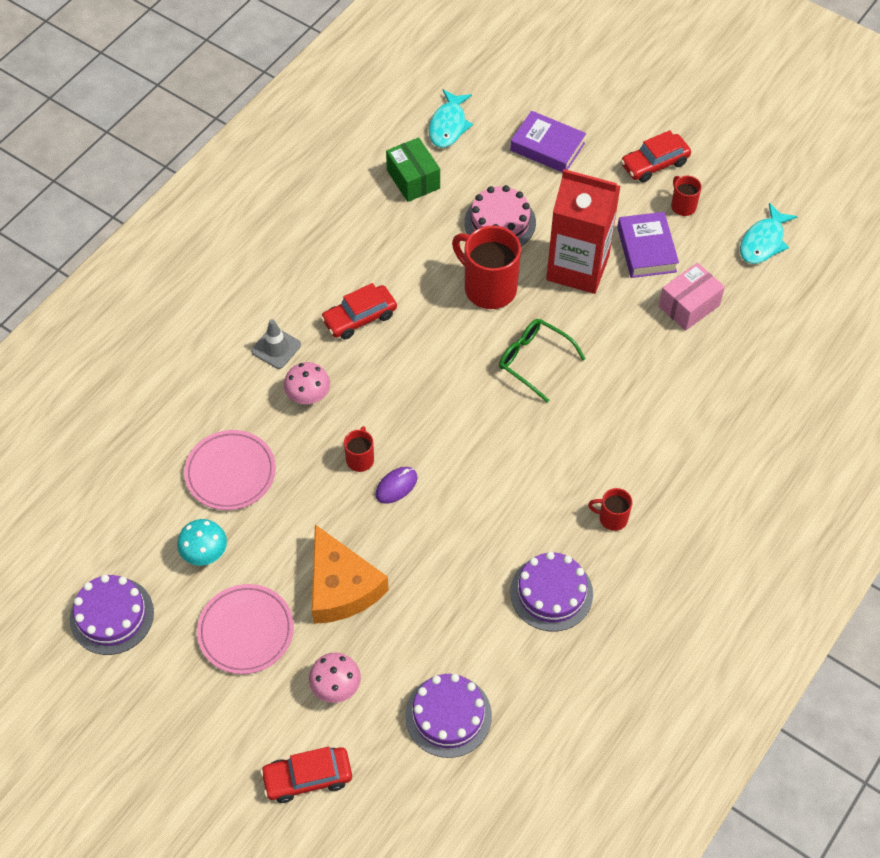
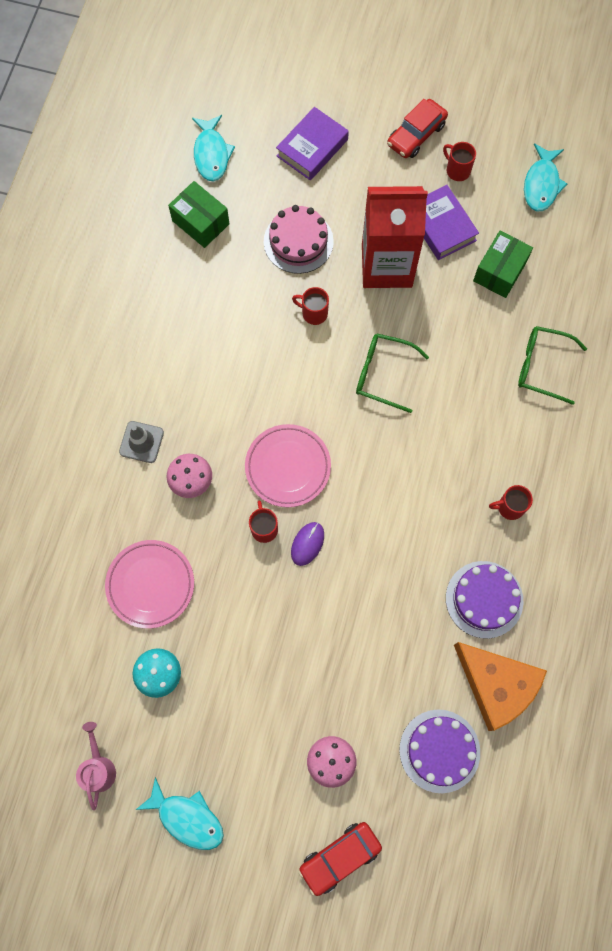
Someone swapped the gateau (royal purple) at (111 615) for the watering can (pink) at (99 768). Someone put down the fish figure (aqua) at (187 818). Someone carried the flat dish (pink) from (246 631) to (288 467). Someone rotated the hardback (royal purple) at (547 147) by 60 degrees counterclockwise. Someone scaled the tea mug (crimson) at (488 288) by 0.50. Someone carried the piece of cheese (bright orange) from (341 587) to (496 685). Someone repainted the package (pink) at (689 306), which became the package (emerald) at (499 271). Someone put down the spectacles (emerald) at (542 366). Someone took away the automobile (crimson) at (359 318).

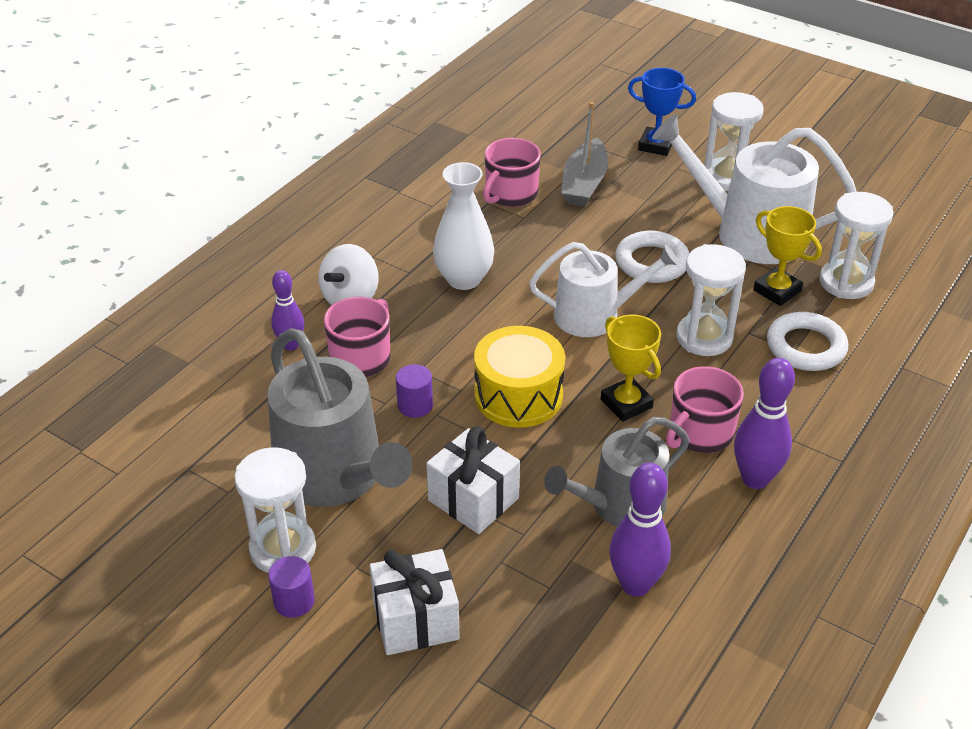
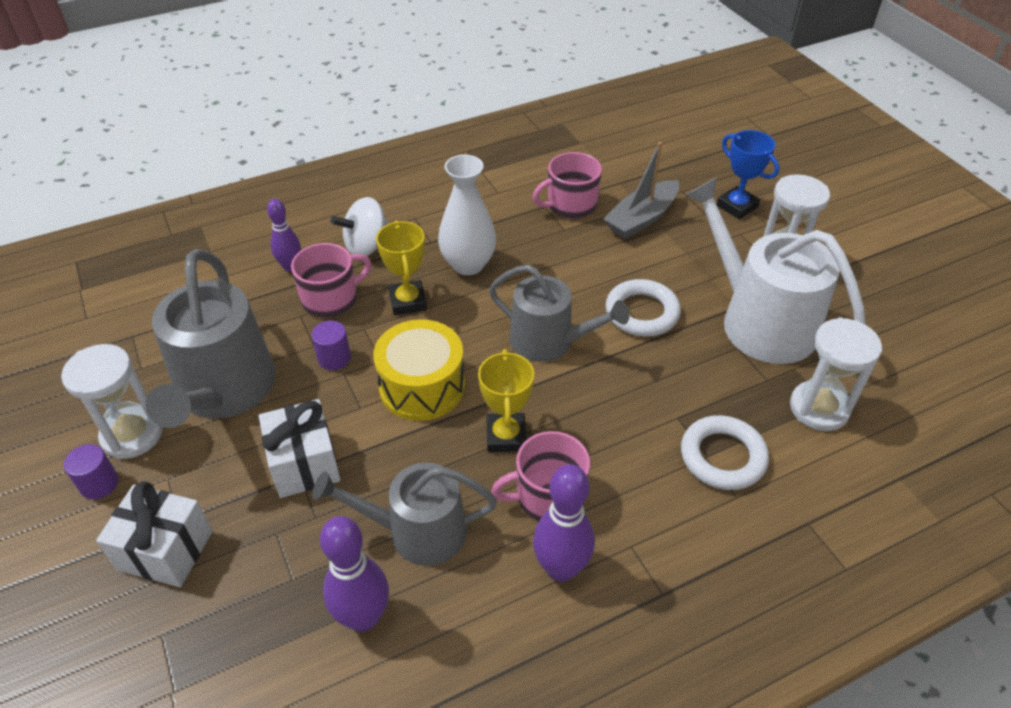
Someone carried the prize cup (bright yellow) from (777 290) to (408 301). Someone repainted the watering can (snow-white) at (594 315), which became the watering can (ash-grey) at (549 341). Someone took away the hourglass (snow-white) at (704 338).

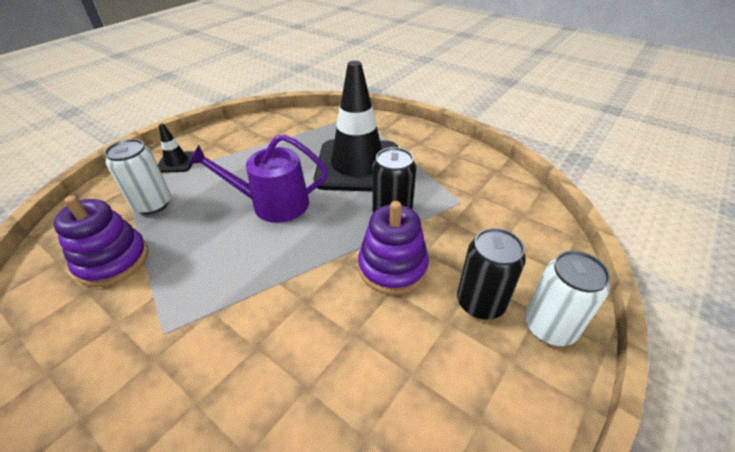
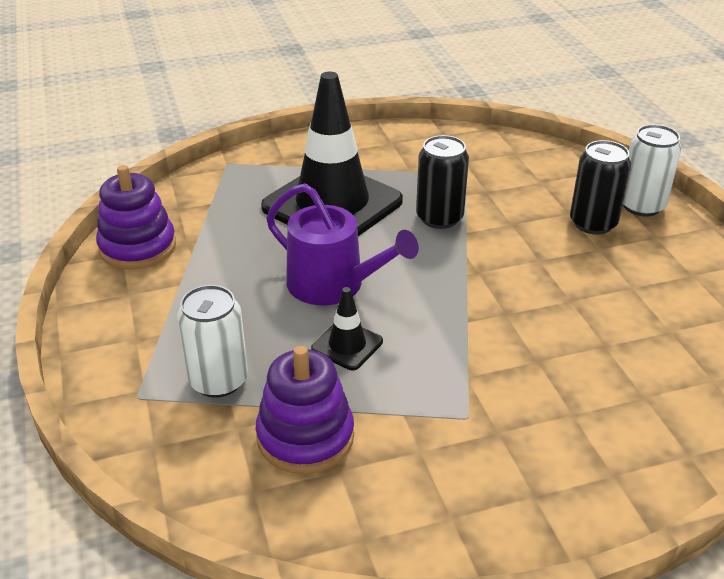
Someone carried the stacking rings (royal purple) from (392 267) to (138 247). Someone rotated the watering can (royal purple) at (273 204) by 90 degrees counterclockwise. Someone carried the safety cone (jet-black) from (176 162) to (347 345).

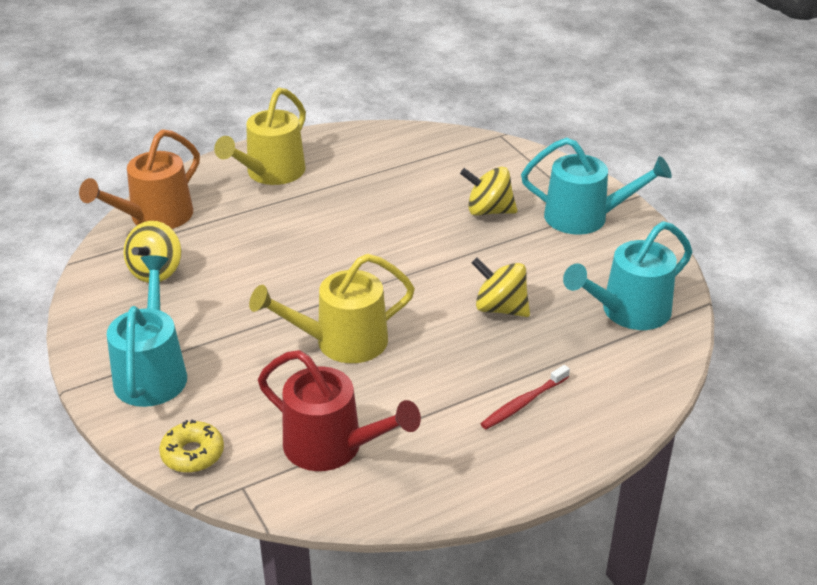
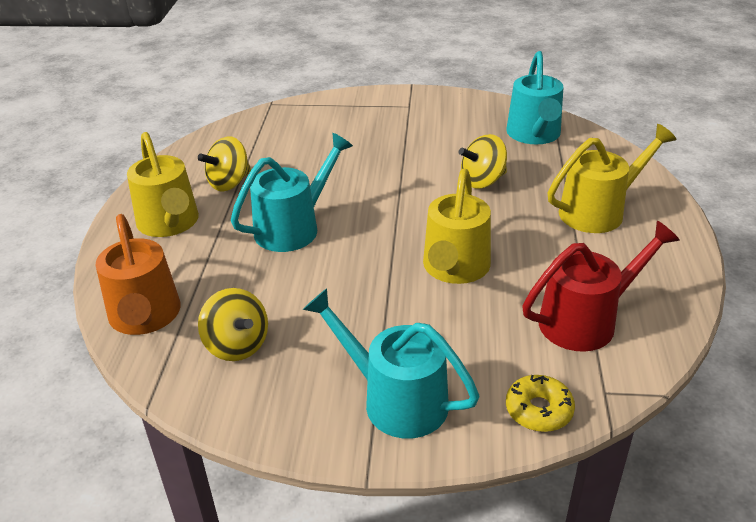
Someone carried the whirligig (bright yellow) from (488 211) to (229 183). Someone carried the watering can (aqua) from (585 217) to (294 227). Someone swapped the toothbrush (crimson) at (524 403) for the watering can (bright yellow) at (599 211).

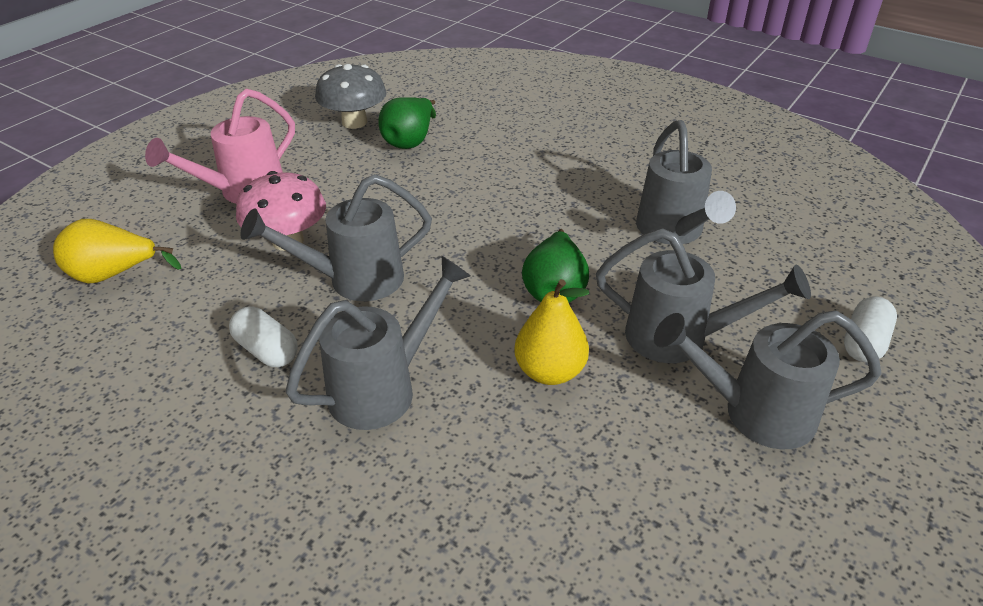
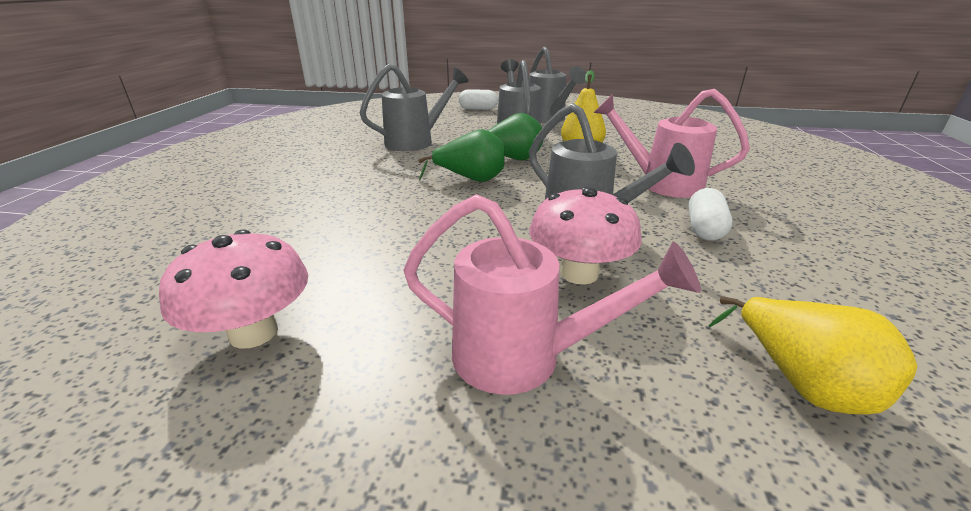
Someone repainted the toadstool (ash-grey) at (354 122), which became the toadstool (pink) at (253 332). Someone carried the pear (emerald) from (410 141) to (471 179). Someone repainted the watering can (ash-grey) at (383 388), which became the watering can (pink) at (661 183).

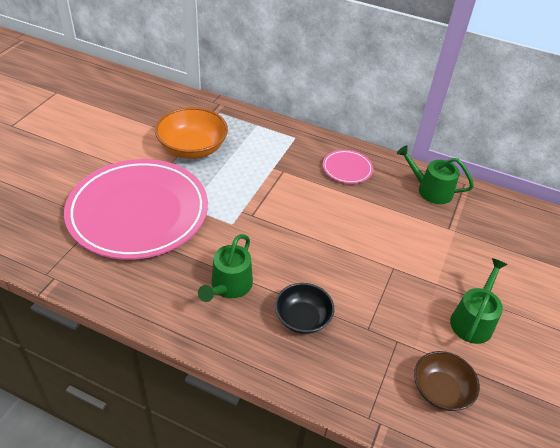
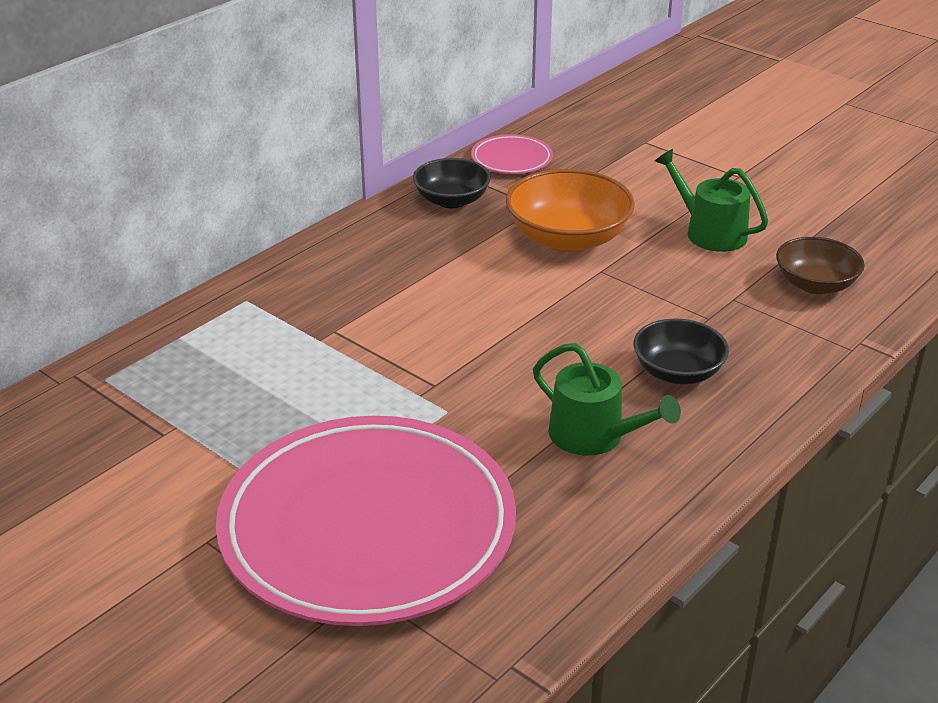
Someone swapped the watering can (emerald) at (430 190) for the deep dish (jet-black) at (451 200). Someone carried the flat dish (pink) from (347 169) to (511 159). Someone carried the deep dish (bright orange) from (192 148) to (568 239).

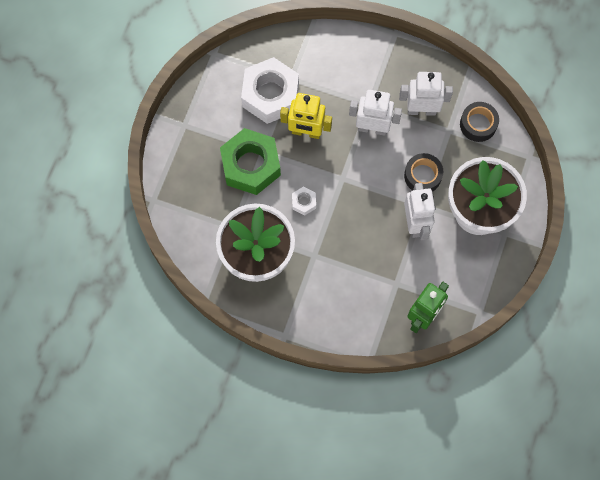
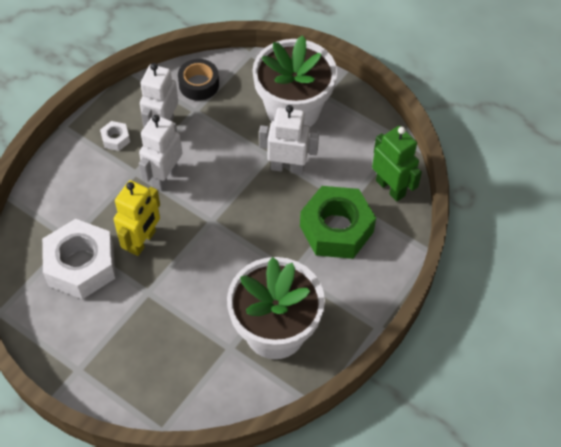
Someone carried the hex nut (snow-white) from (304 202) to (115 139). Someone carried the hex nut (emerald) from (251 165) to (336 229). Someone took away the tape (jet-black) at (422 176).

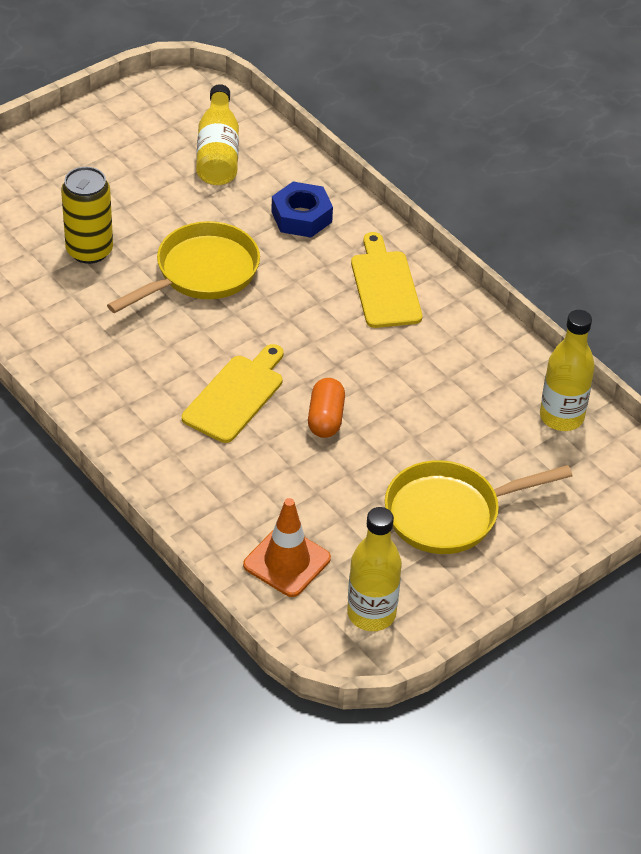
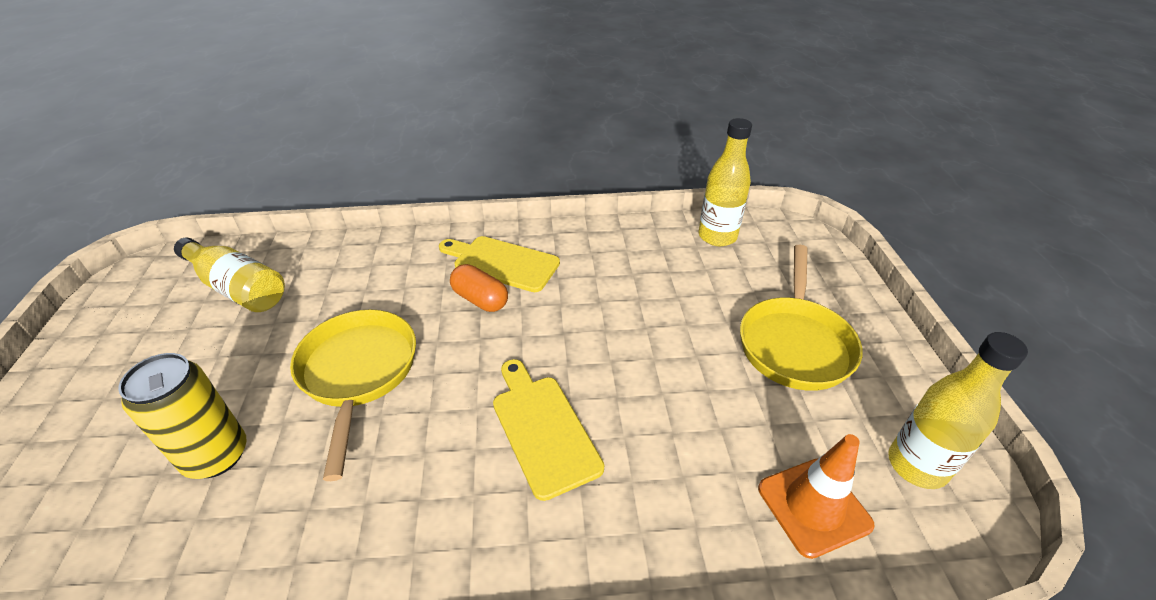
Someone carried the capsule (bright orange) from (325 418) to (480 299). Someone took away the hex nut (cobalt) at (301 217).

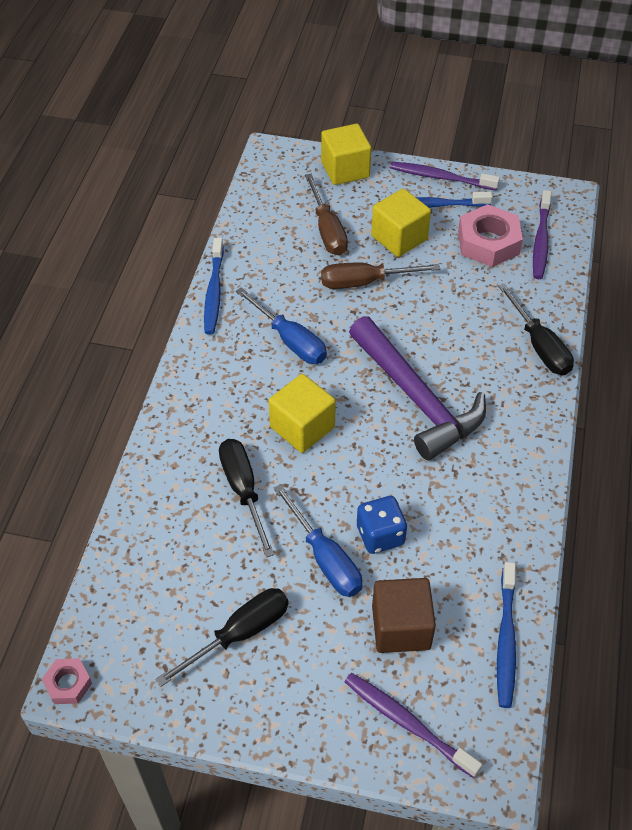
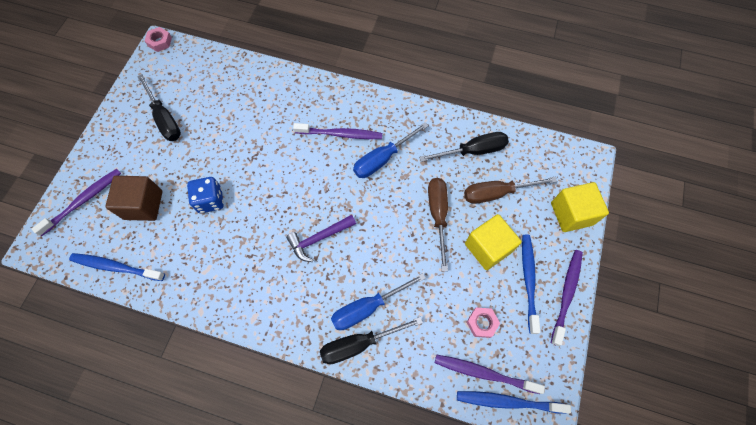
Someone scaled the hammer (royal purple) at (416 397) by 0.53. Someone put down the toothbrush (royal purple) at (340 134). Someone carried the screwdriver (cobalt) from (325 558) to (368 307). Someone carried the screwdriver (jet-black) from (243 491) to (473 151). Someone carried the toothbrush (cobalt) from (214 291) to (508 401). Someone scaled the hex nut (pink) at (488 242) by 0.53. Someone took away the block (bright yellow) at (302 427).

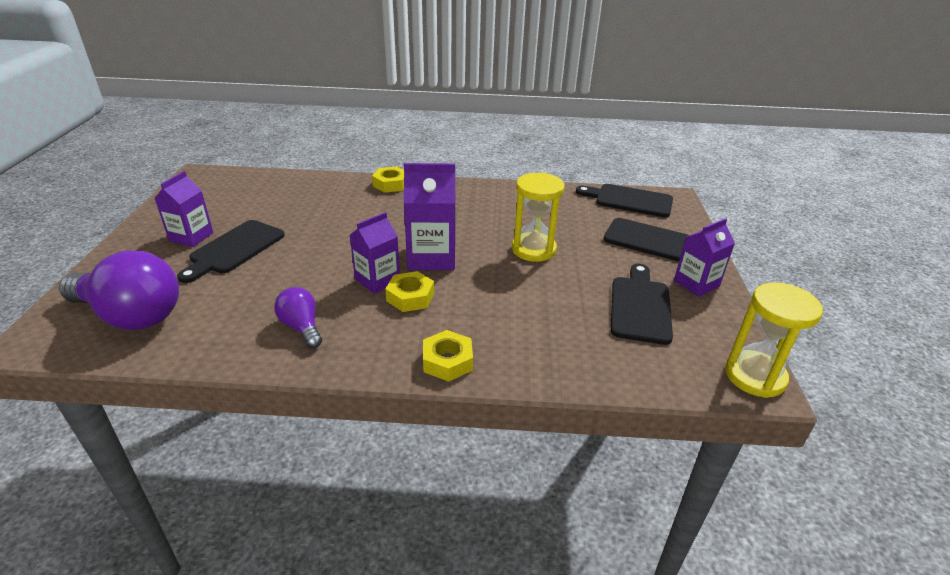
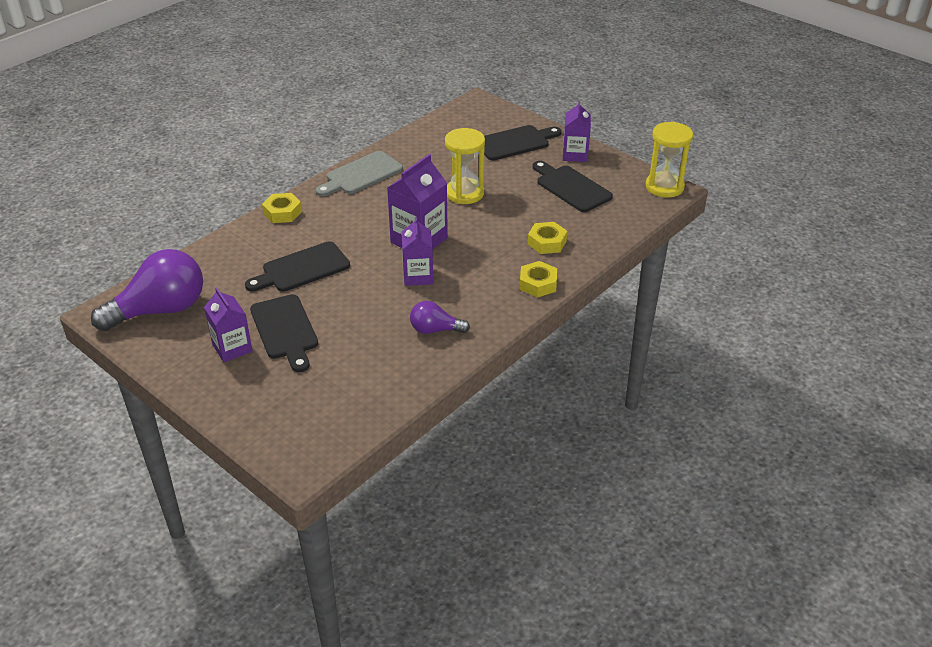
Someone carried the lightbulb (royal purple) from (131 315) to (160 310). Someone carried the cutting board (jet-black) from (629 200) to (302 269). Someone put down the cutting board (ash-grey) at (361 174). Someone carried the hex nut (bright yellow) from (410 297) to (547 242).

